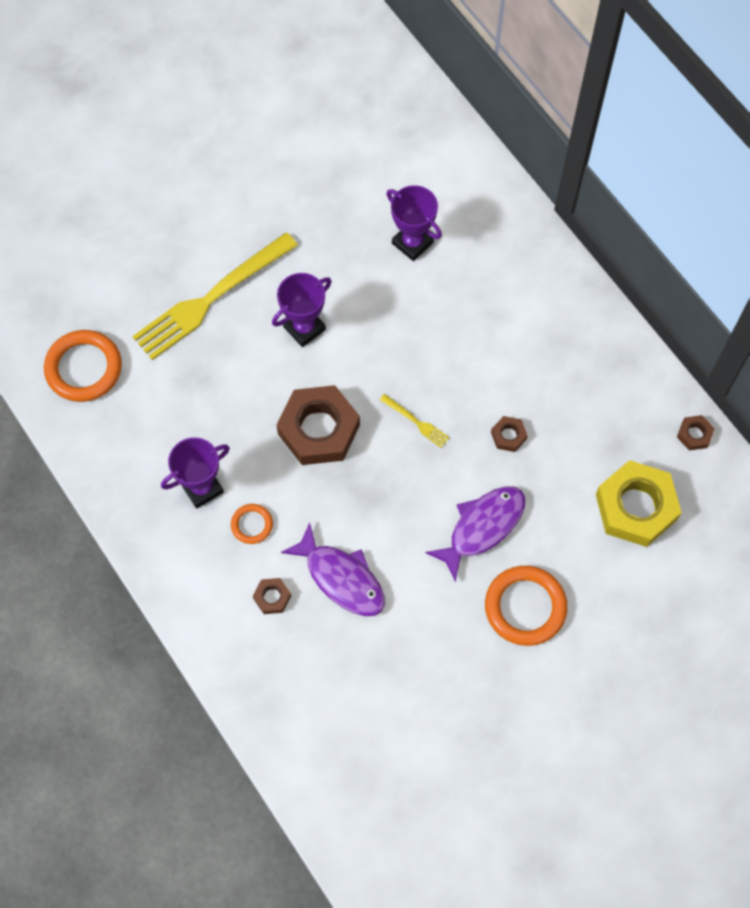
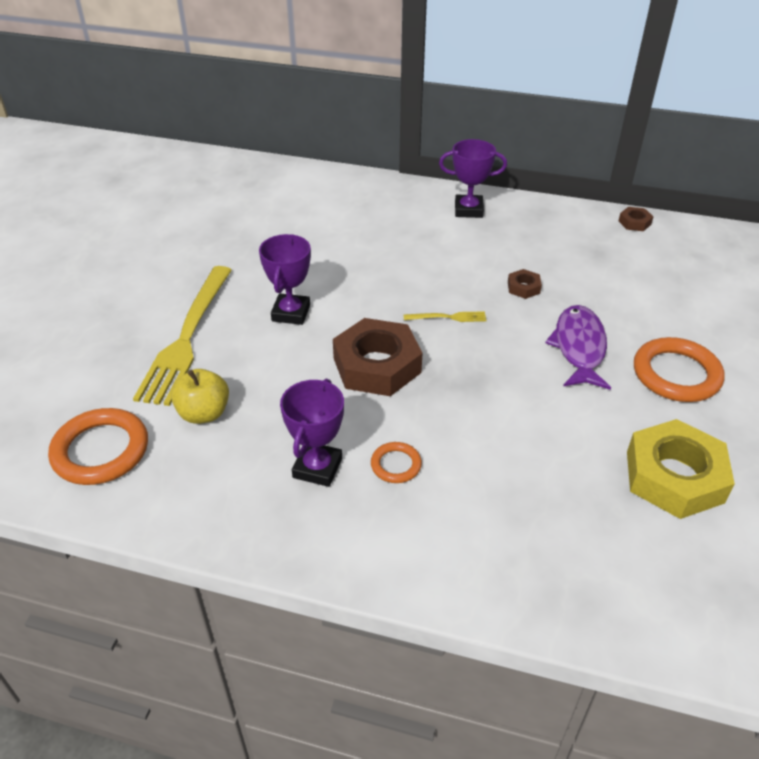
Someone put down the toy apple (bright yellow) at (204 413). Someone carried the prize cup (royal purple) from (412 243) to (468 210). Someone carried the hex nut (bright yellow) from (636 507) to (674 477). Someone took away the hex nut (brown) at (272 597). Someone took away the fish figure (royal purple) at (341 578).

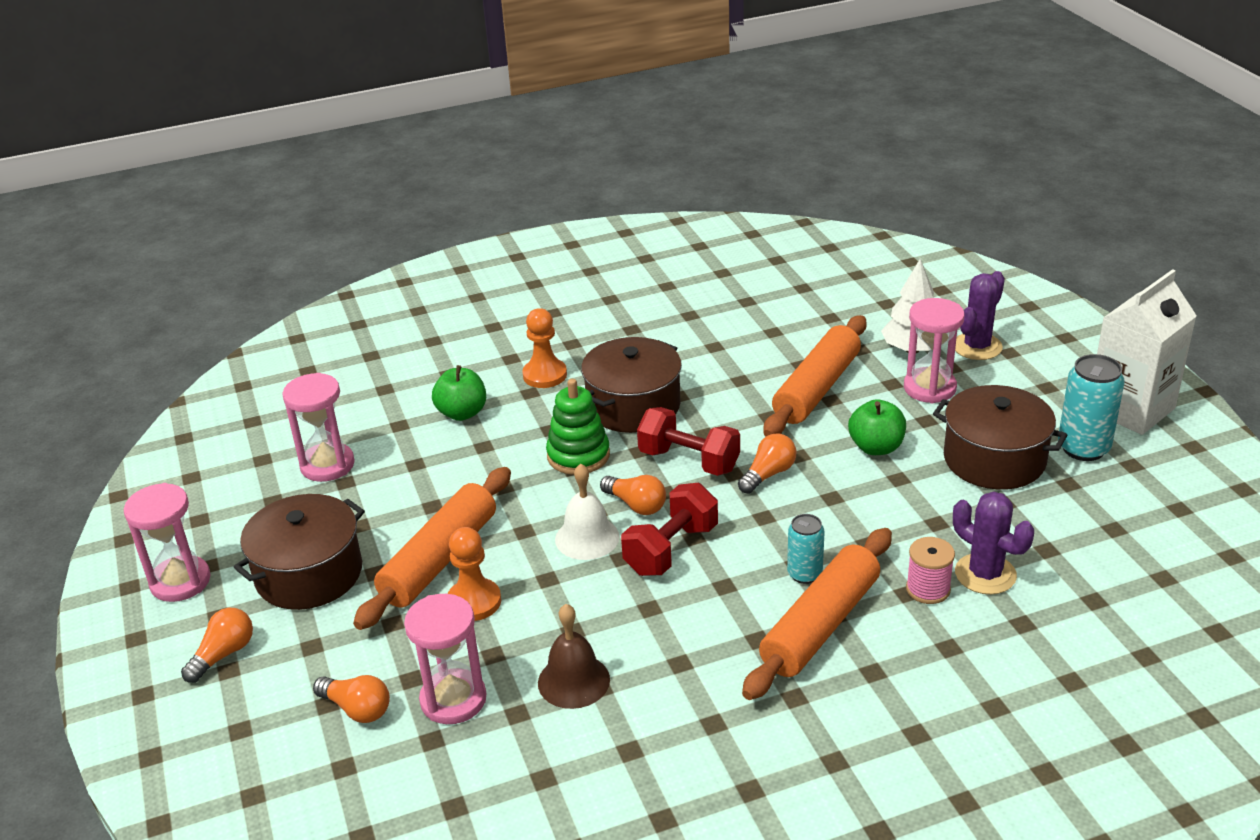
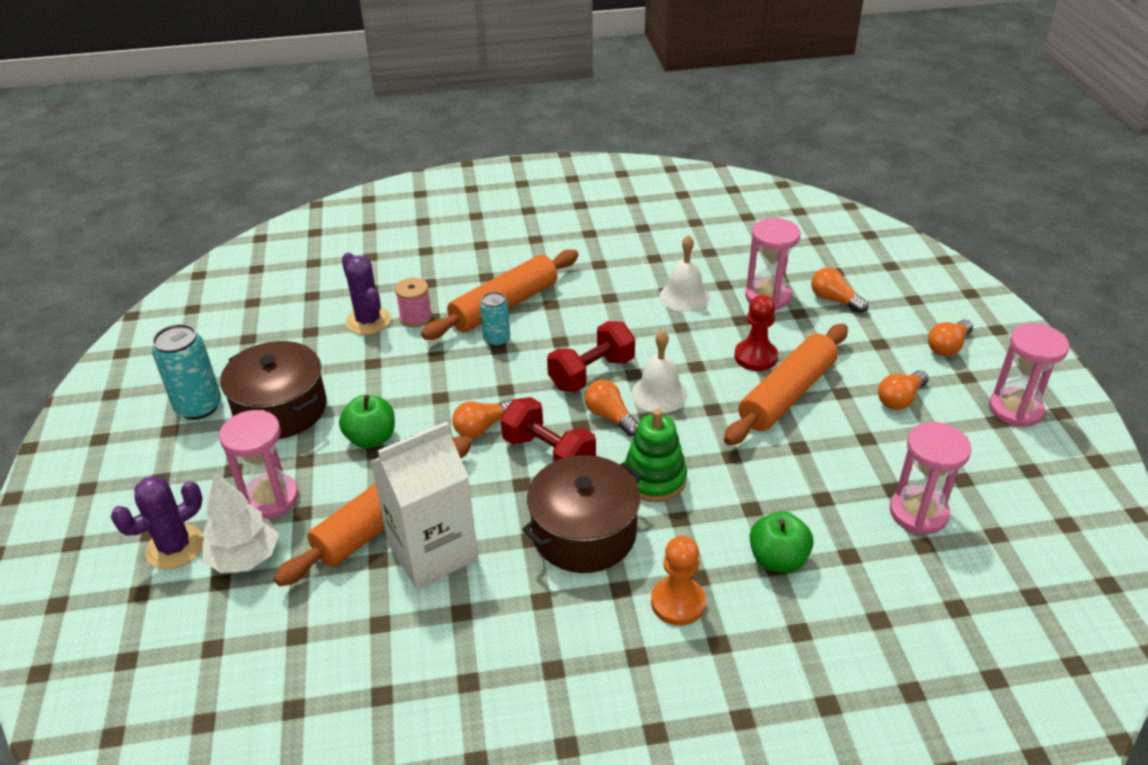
Someone carried the juice carton (snow-white) from (1131 409) to (433 552). Someone repainted the bell (brown) at (573 681), which became the bell (snow-white) at (684 296). Someone repainted the pawn (bright orange) at (474 602), which became the pawn (crimson) at (755 357). Someone swapped the stockpot (brown) at (309 574) for the lightbulb (bright orange) at (900 399).

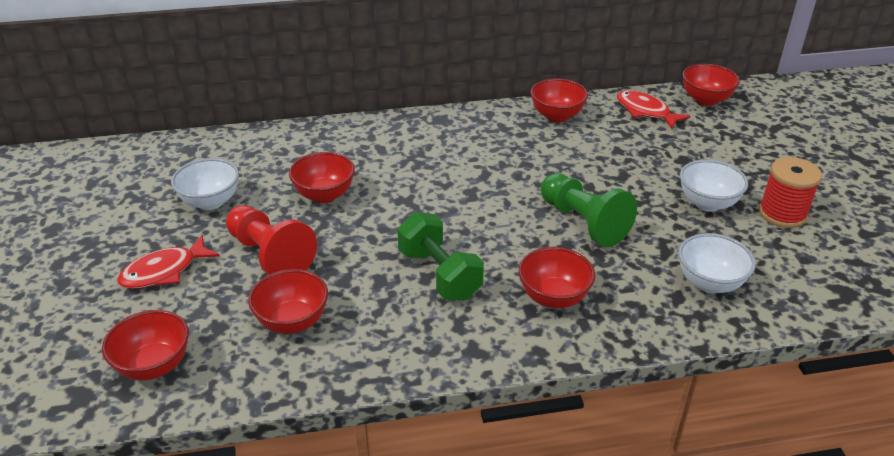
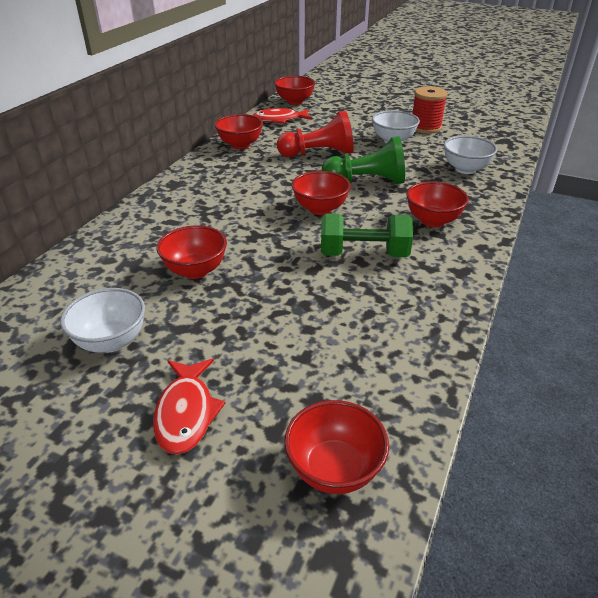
Someone carried the pawn (crimson) from (270 255) to (318 154). Someone carried the deep dish (crimson) from (292 322) to (320 209).

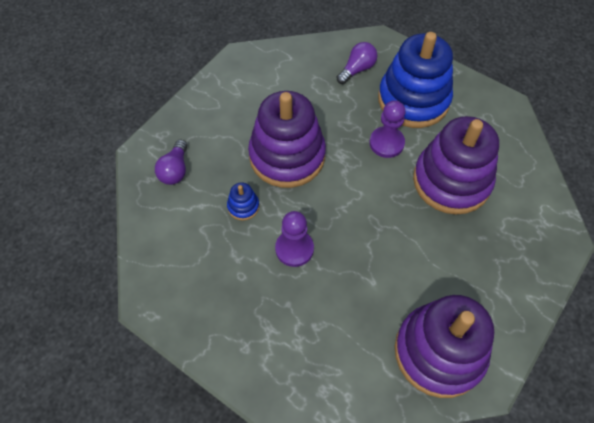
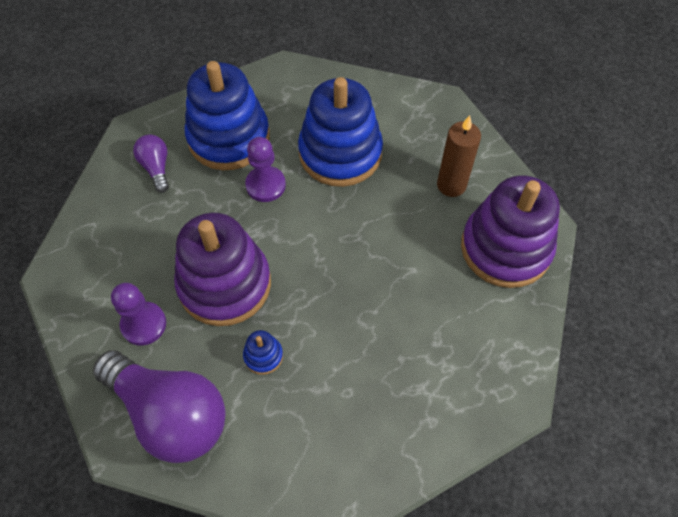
Someone scaled the lightbulb (royal purple) at (175 170) by 2.12. Someone carried the pawn (royal purple) from (294 249) to (143 324). Someone repainted the stacking rings (royal purple) at (451 181), which became the stacking rings (cobalt) at (340 153). Someone put down the wax candle (brown) at (451 185).

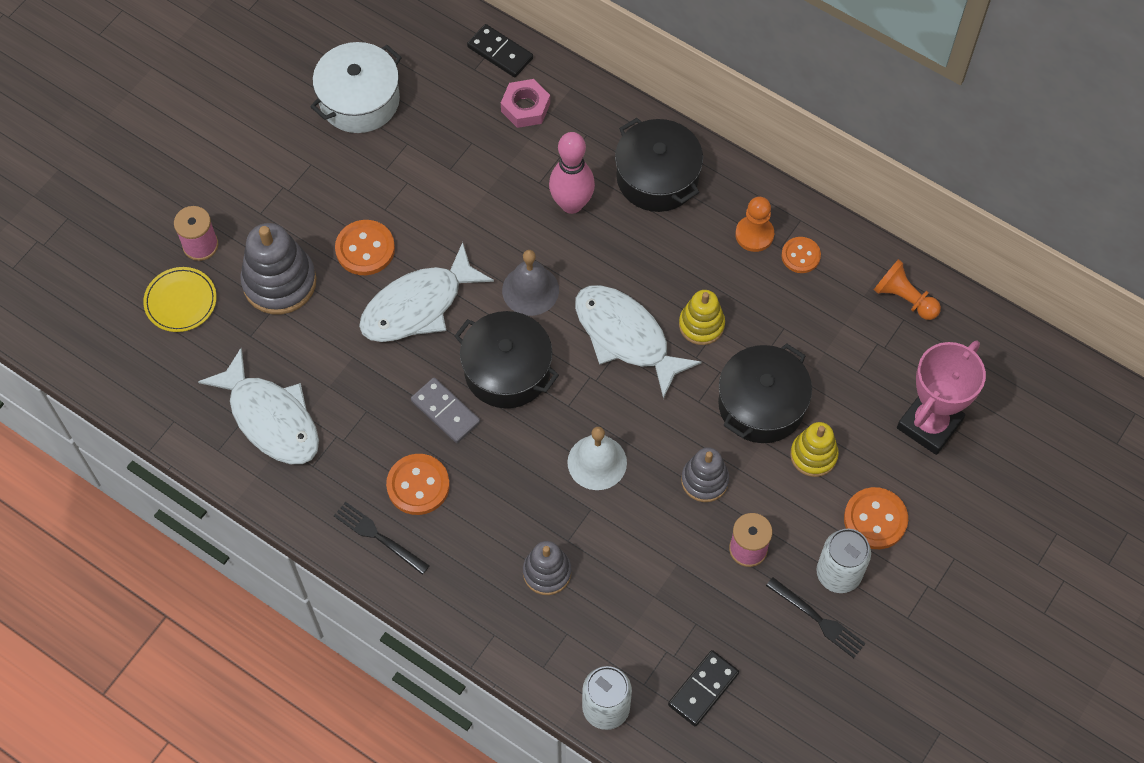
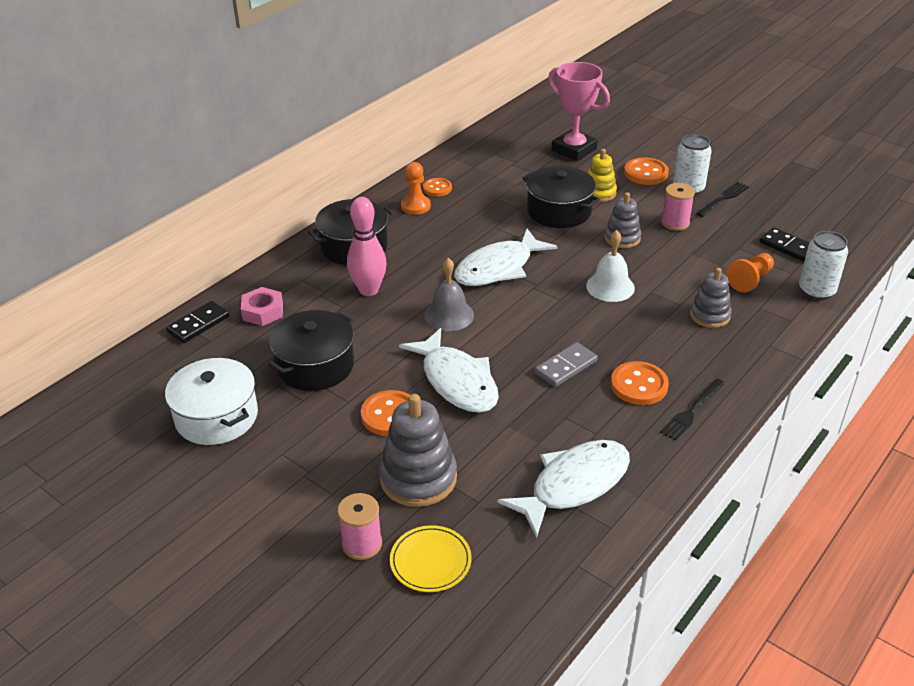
Someone carried the stockpot (jet-black) from (507 370) to (315 365). Someone carried the pawn (bright orange) from (904 298) to (750 280). Someone took away the stacking rings (bright yellow) at (701 325).

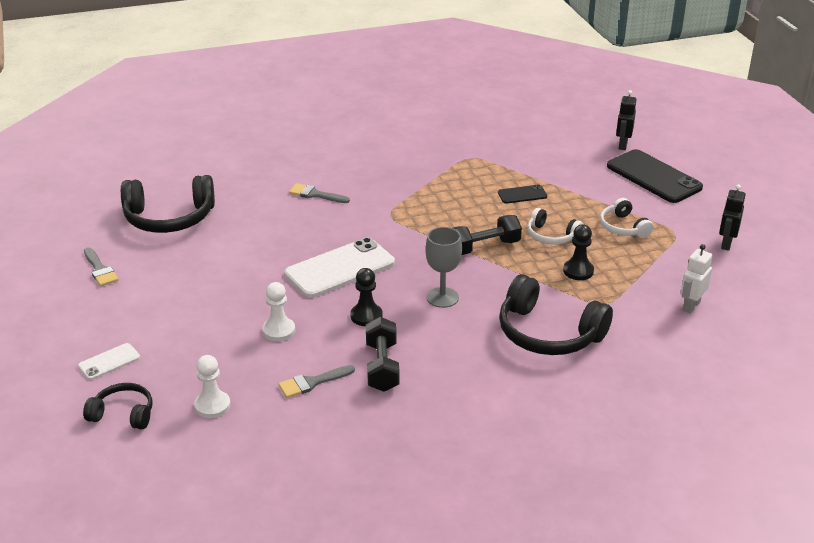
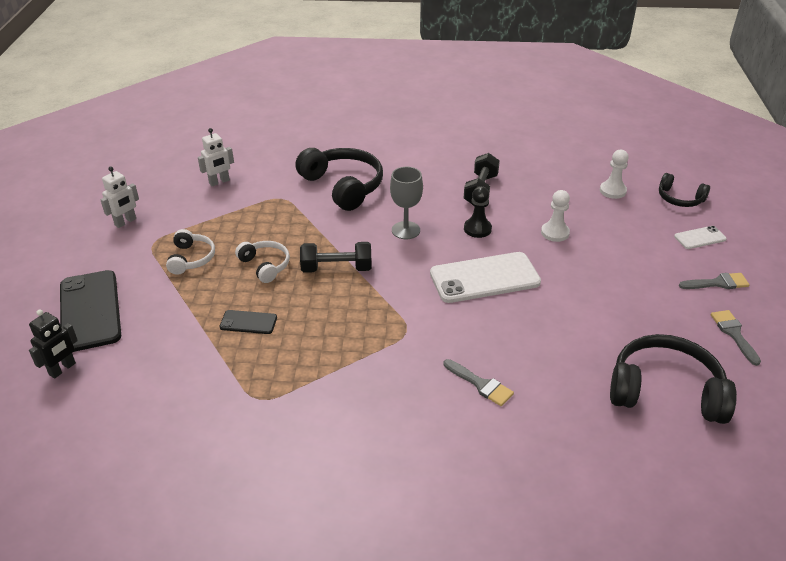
Someone repainted the robot (jet-black) at (726 244), which became the robot (snow-white) at (125 222). Someone carried the brush (ash-grey) from (312 382) to (717 283). Someone took away the pawn (jet-black) at (578 271).

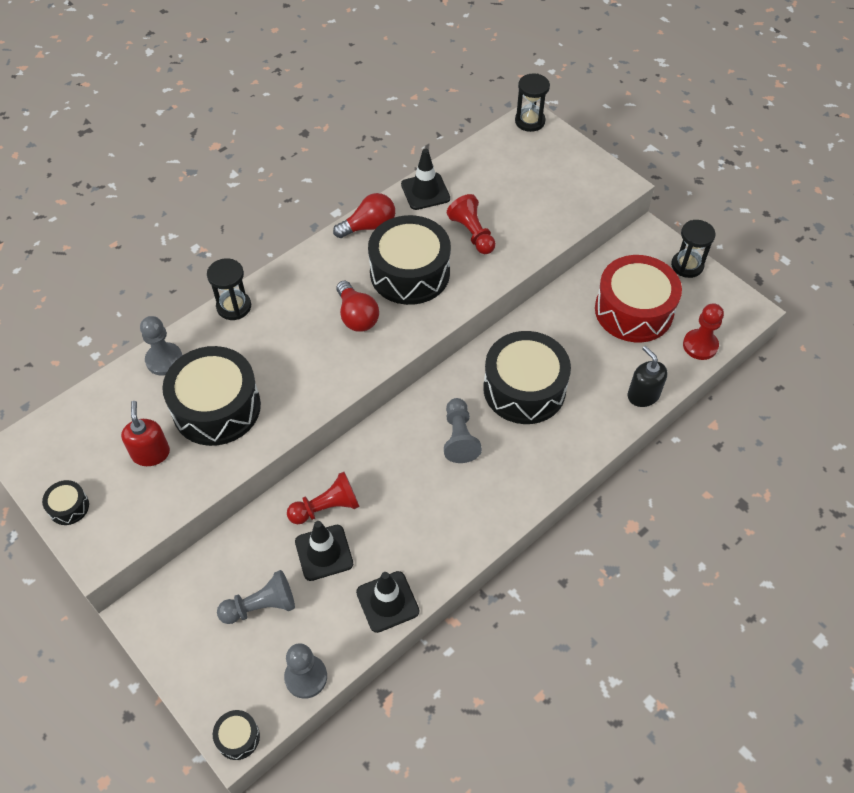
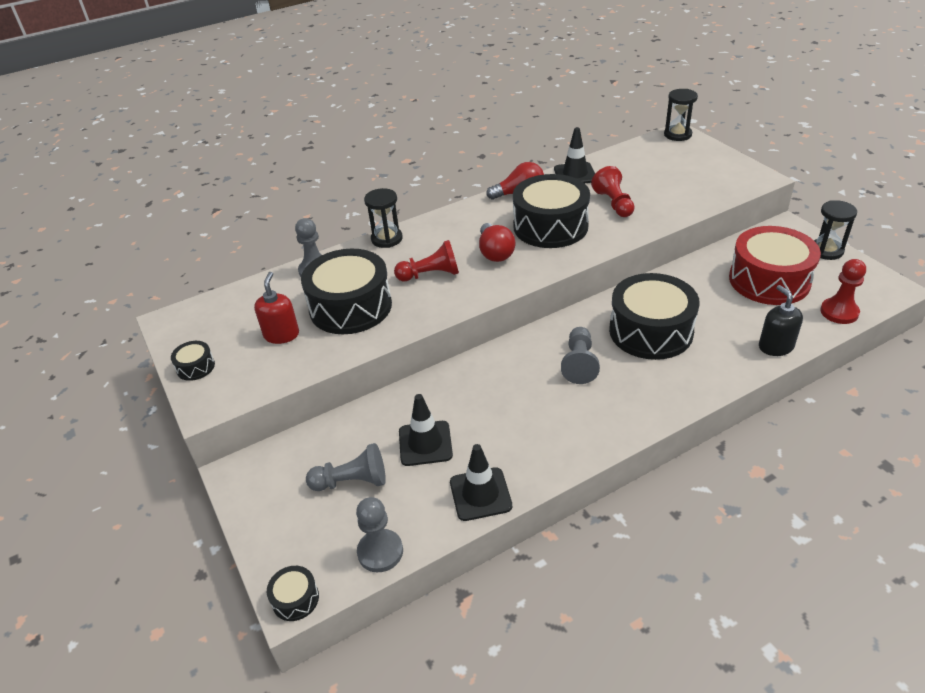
Someone carried the pawn (crimson) from (326 507) to (430 275).

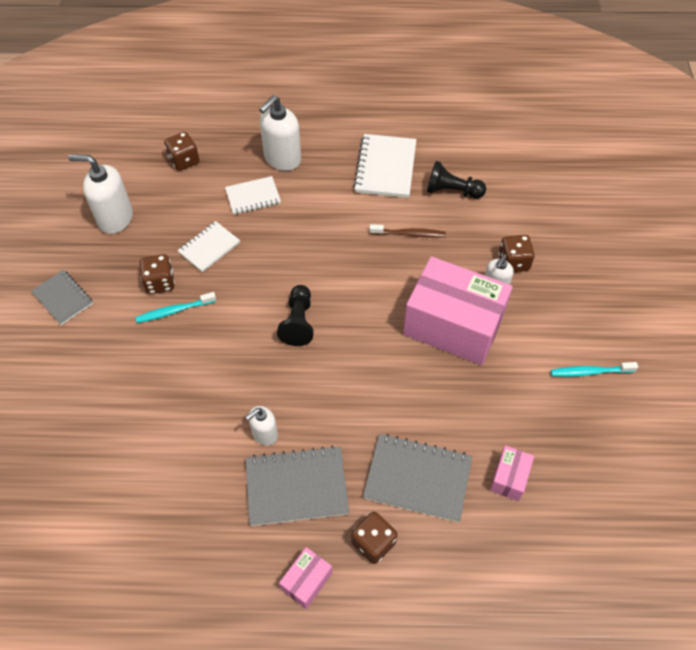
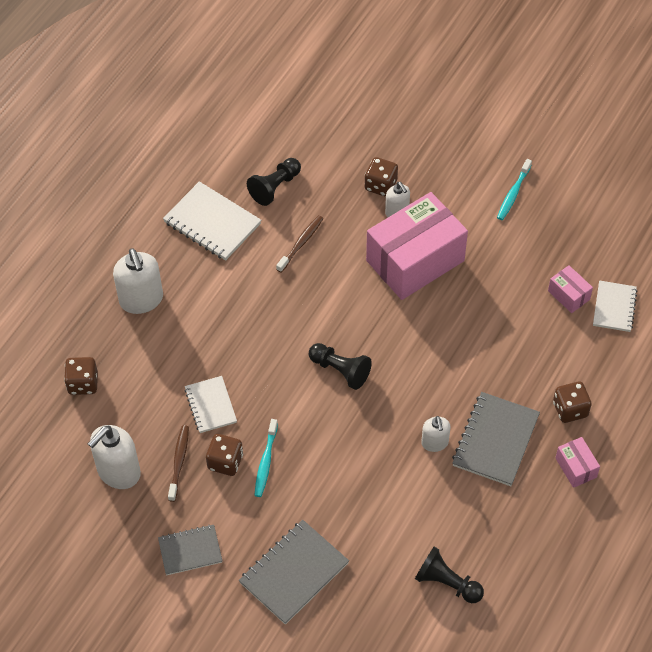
Someone put down the toothbrush (brown) at (179 462). Someone carried the exercise book (ash-grey) from (417 478) to (294 573). Someone put down the pawn (jet-black) at (447 582). Someone carried the exercise book (snow-white) from (253 197) to (614 307).

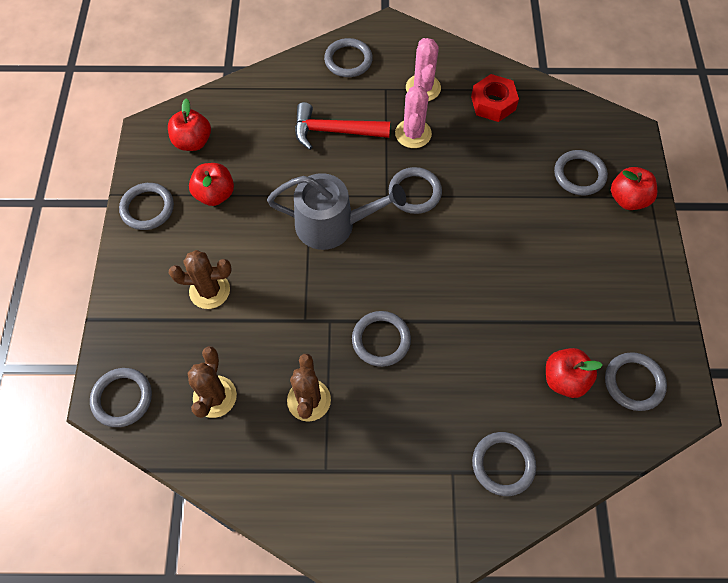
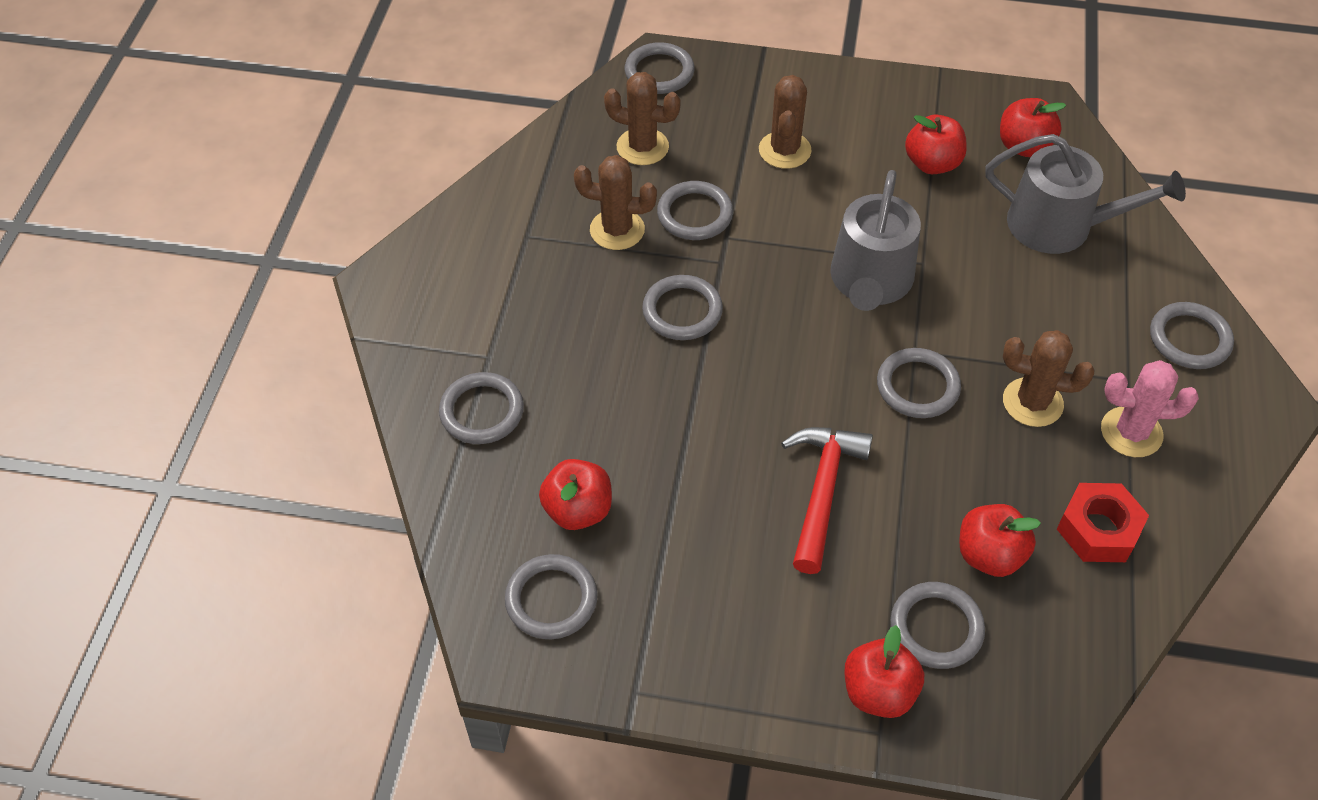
Someone carried the ring (ash-grey) from (147 208) to (695 214). Someone carried the hammer (crimson) from (334 131) to (822 491). Someone put down the toy apple (crimson) at (989 555). Someone put down the watering can (ash-grey) at (1060 225). Someone repainted the saguaro cactus (pink) at (413 134), which became the saguaro cactus (brown) at (1032 402).

